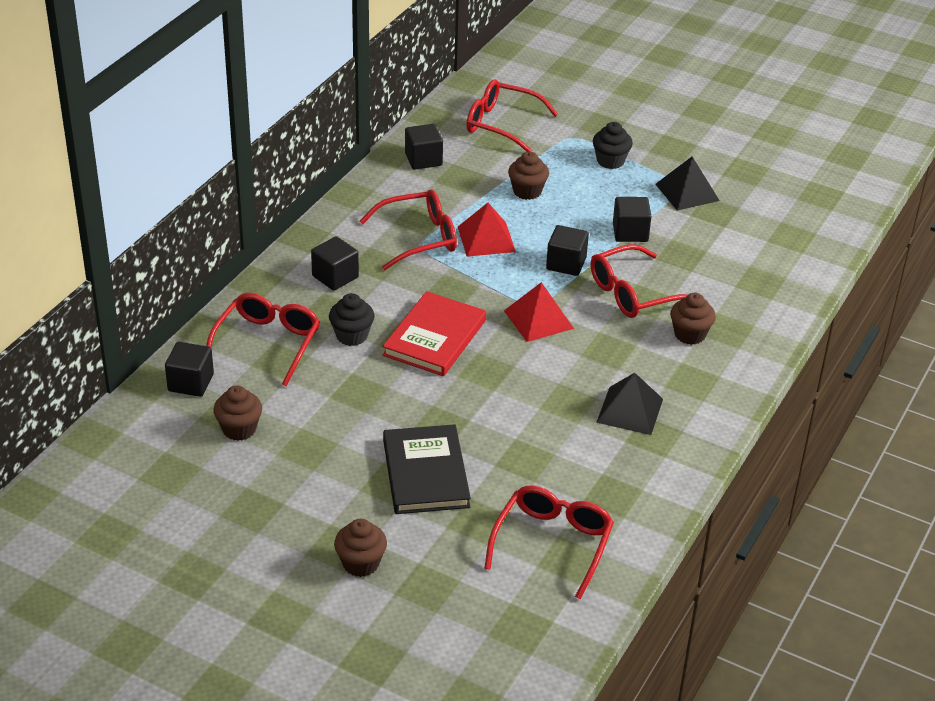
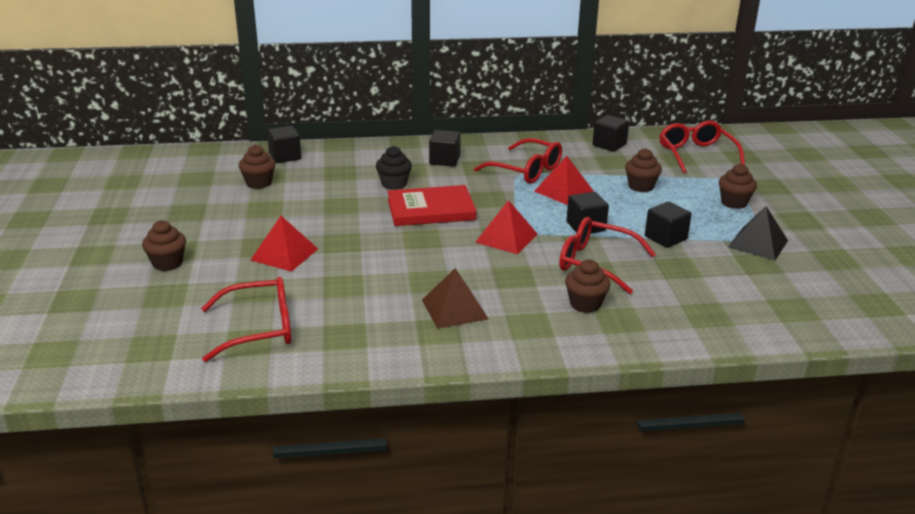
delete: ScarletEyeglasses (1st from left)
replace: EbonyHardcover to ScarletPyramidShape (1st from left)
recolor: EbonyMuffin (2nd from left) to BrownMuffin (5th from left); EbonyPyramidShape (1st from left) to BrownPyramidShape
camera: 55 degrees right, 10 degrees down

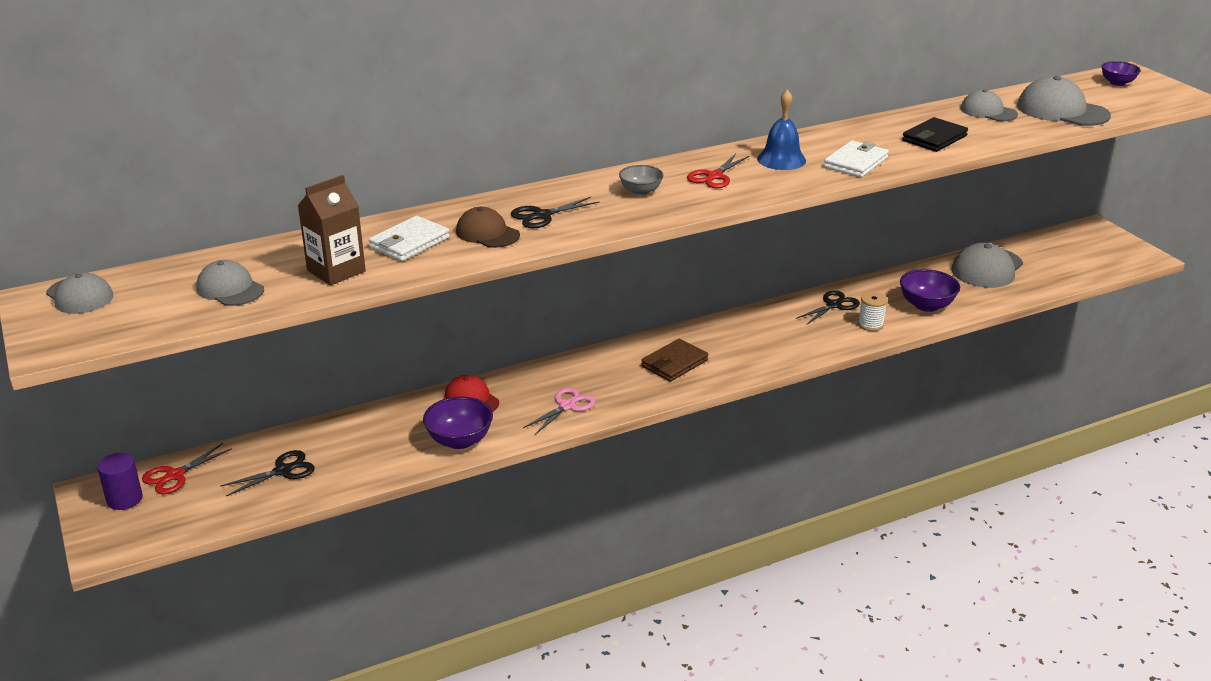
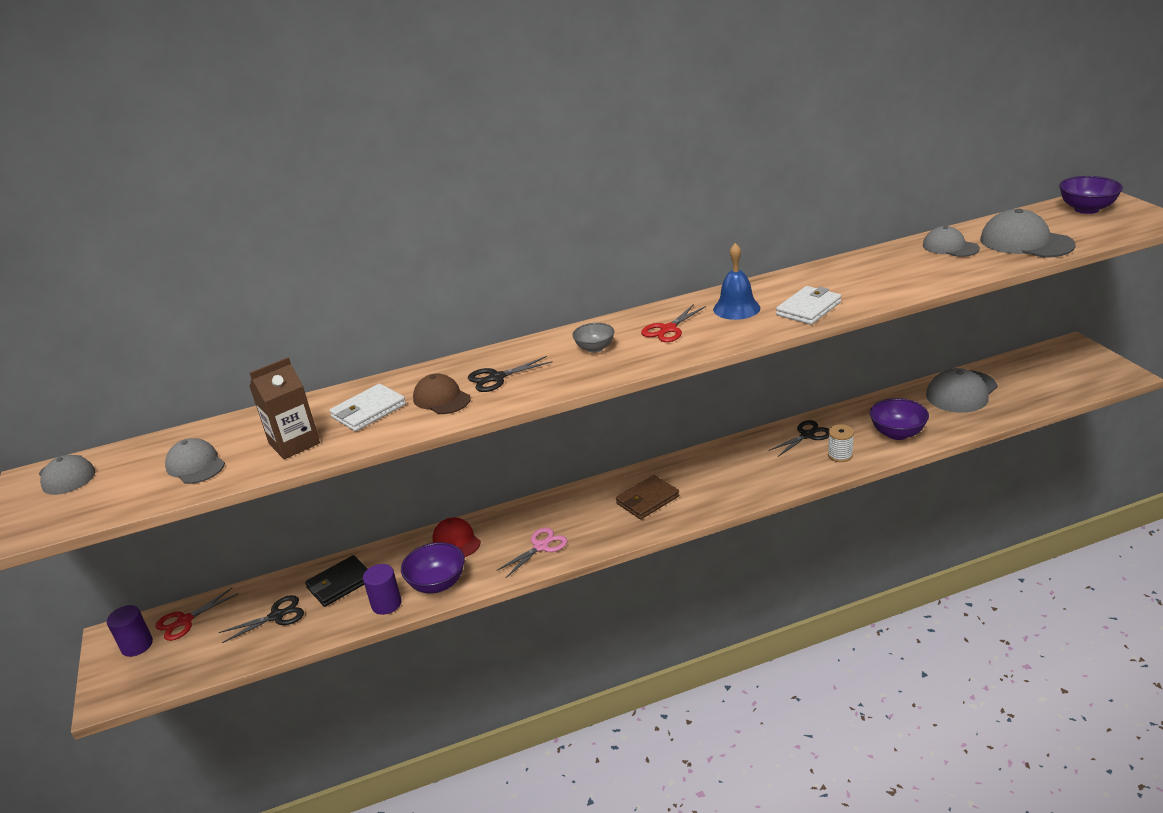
insert: VioletSolidCylinder (2nd from left)
move: EbonyCardWallet
resize: VioletBowl (3rd from left) x1.56
camera: 10 degrees right, 0 degrees up

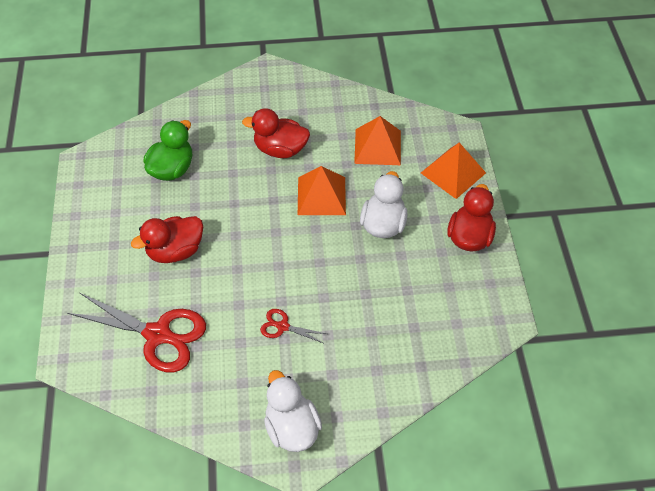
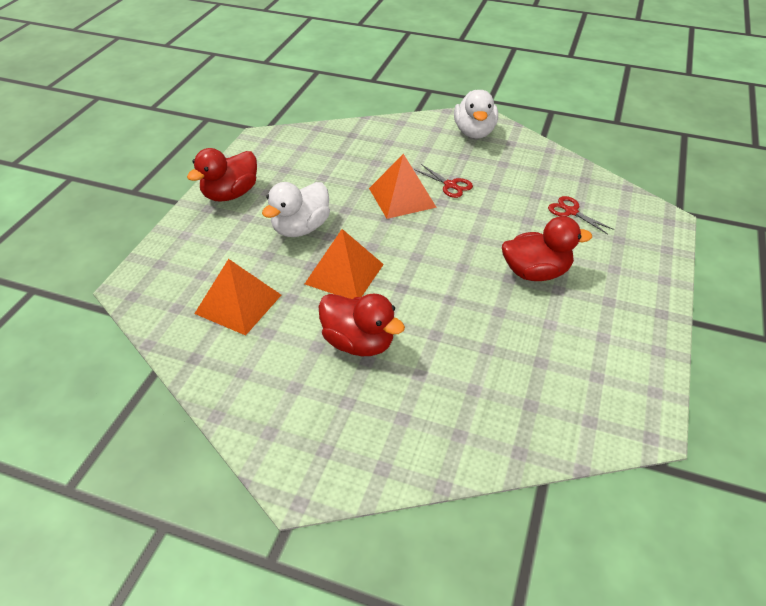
delete: GreenRubberDuck
move: OrangeColouredPyramidShape (3rd from left)
resize: ScarletShears (1st from left in the first image) x0.47
camera: 155 degrees left, 10 degrees down

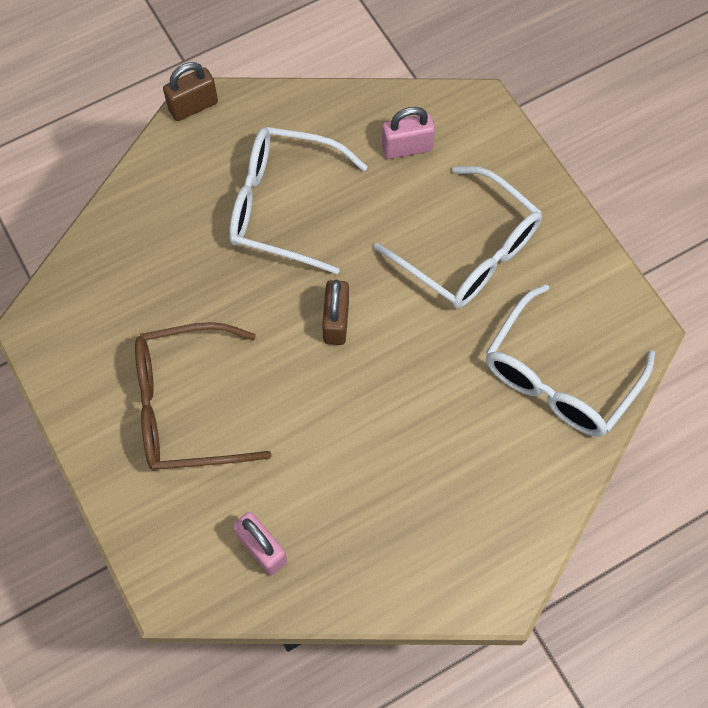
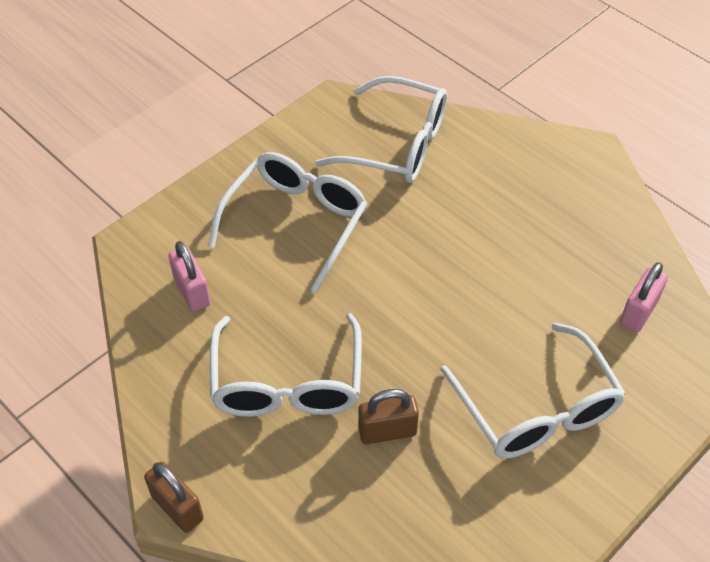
move: BrownSmallLock (2nd from left)
recolor: BrownEyeglasses to WhiteEyeglasses (4th from left)
camera: 105 degrees left, 15 degrees down

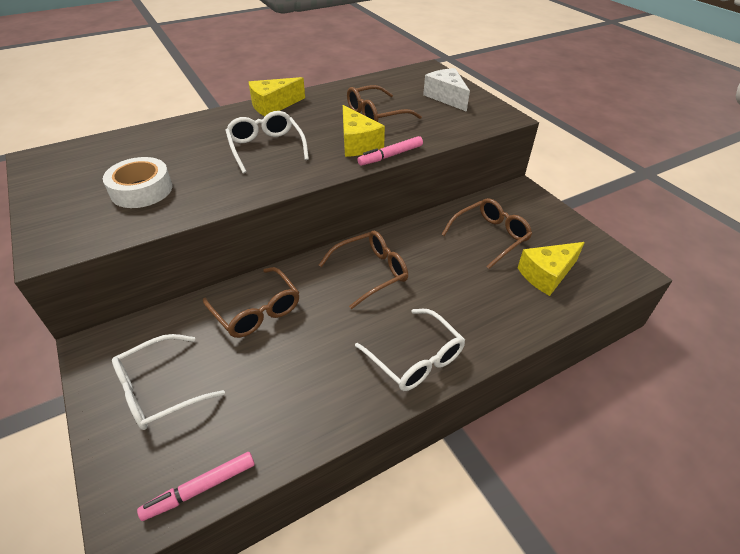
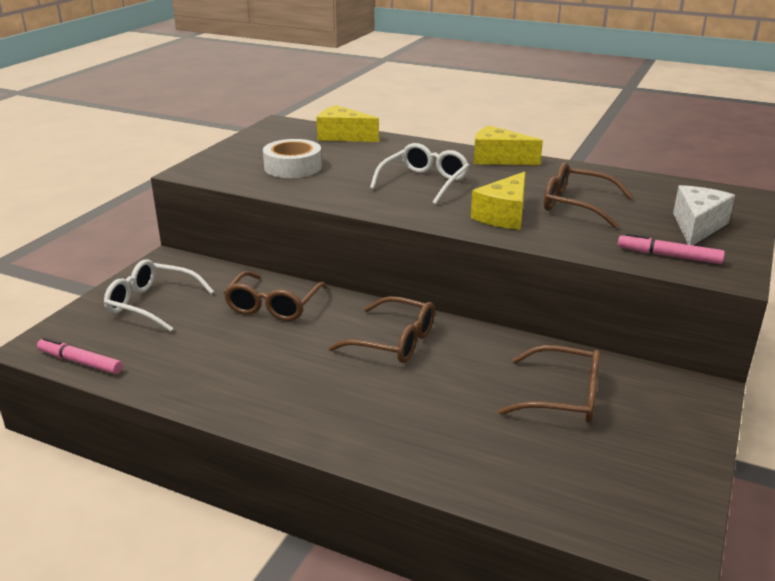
delete: WhiteEyeglasses (3rd from left)
move: RosePinkMarker (2nd from left); BrightYellowCheese (3rd from left in the first image) to BrightYellowCheese (1st from left)
camera: 55 degrees right, 15 degrees down

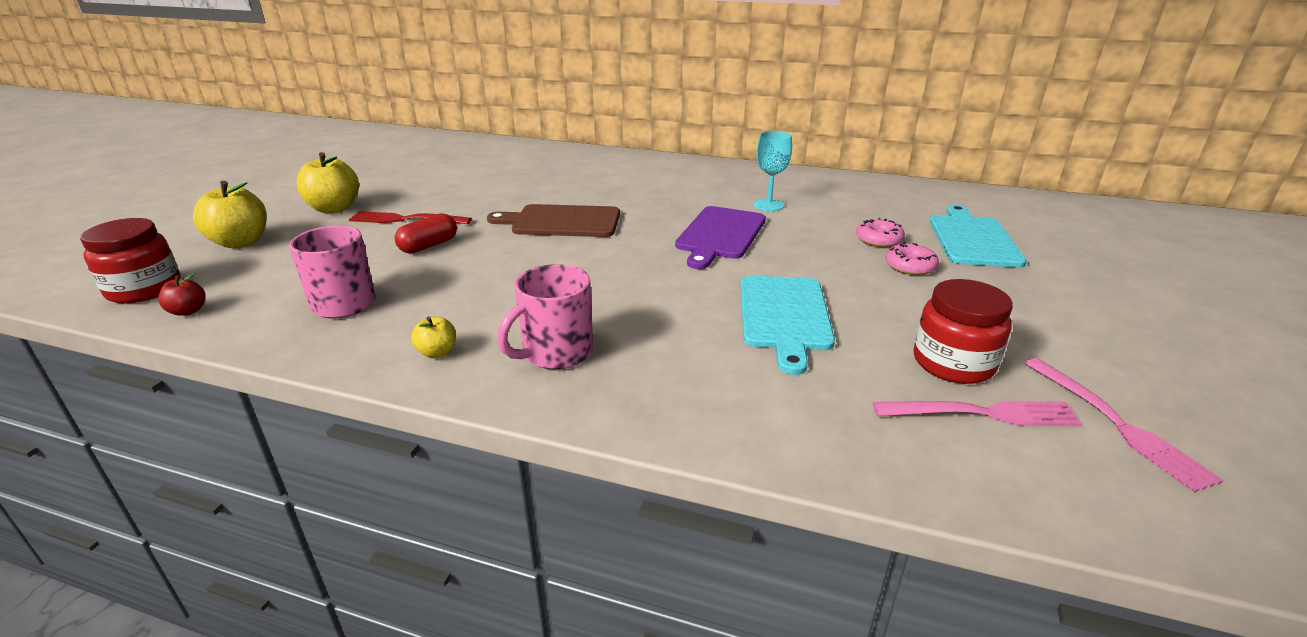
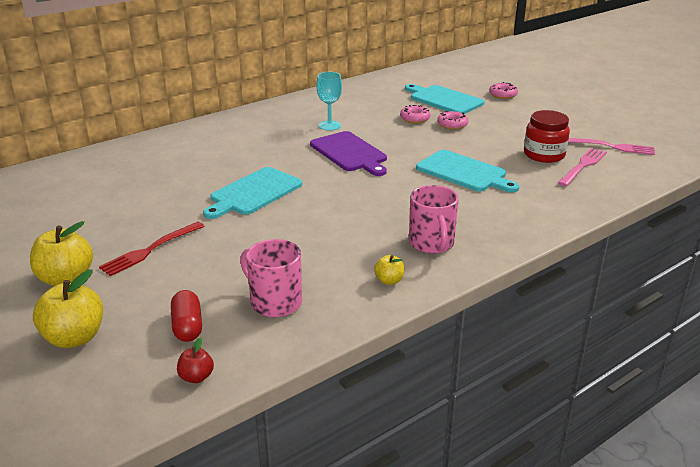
delete: ScarletJar (1st from left)
insert: RosePinkGlazedDonut (3rd from left)
move: ScarletPillShape
recolor: BrownBreadBoard to TurquoiseBreadBoard (1st from left)
camera: 55 degrees left, 0 degrees up

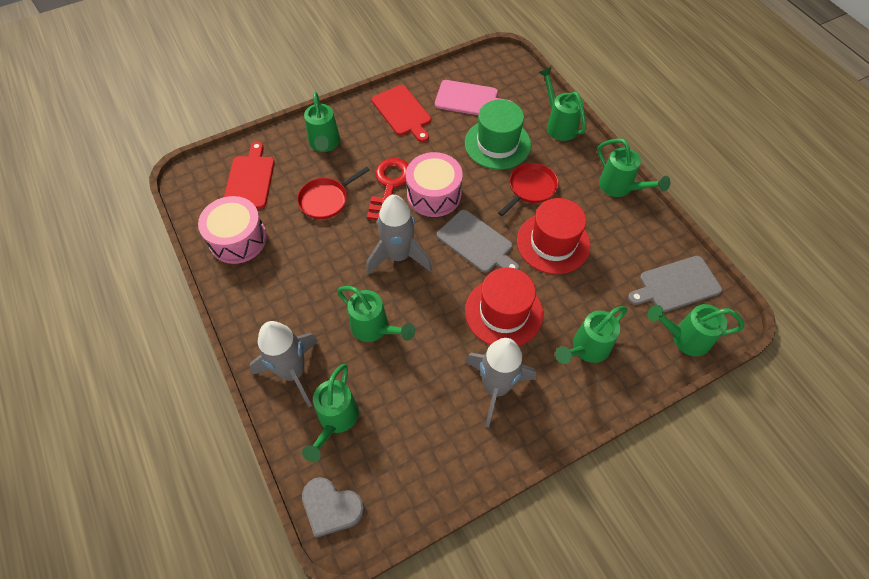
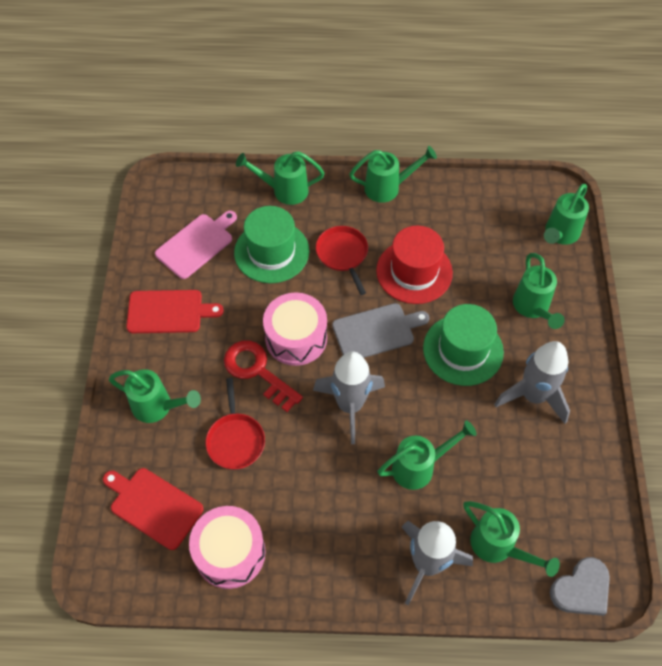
delete: GreyBreadBoard (2nd from left)
recolor: ScarletHat (1st from left) to GreenHat (2nd from left)
camera: 60 degrees left, 0 degrees up

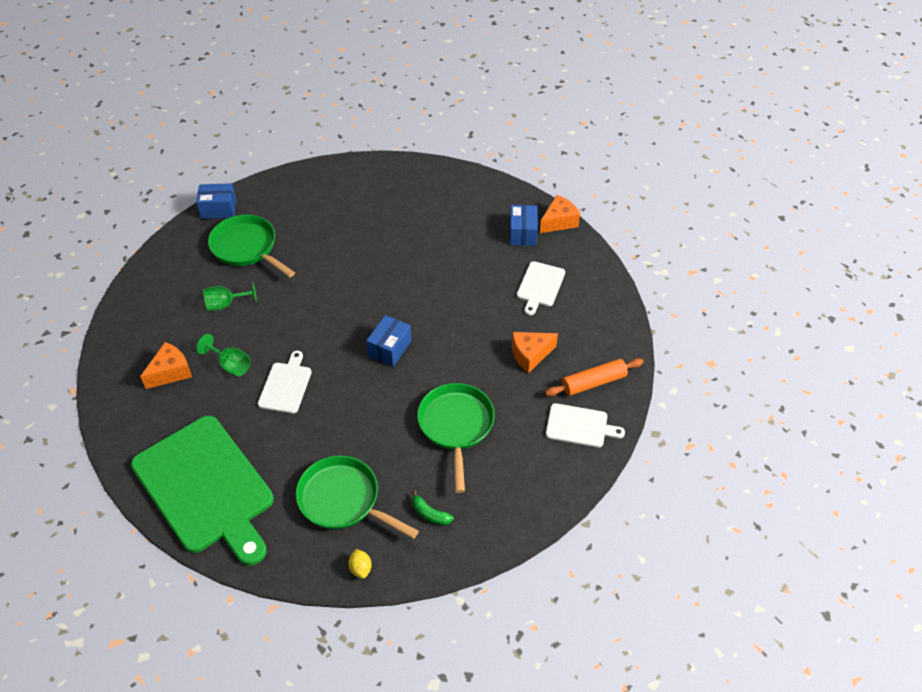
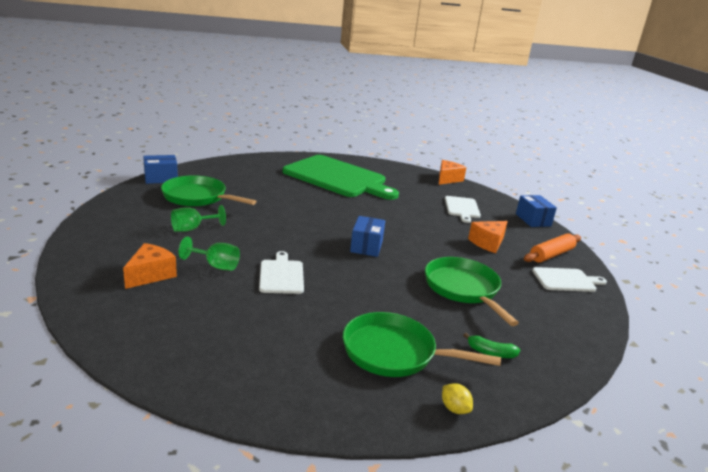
move: GreenBreadBoard; BlueBox (3rd from left)
camera: 20 degrees left, 25 degrees down

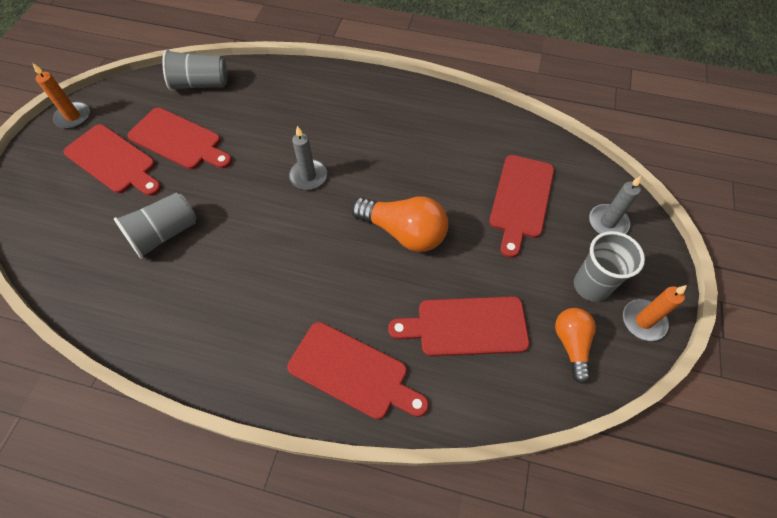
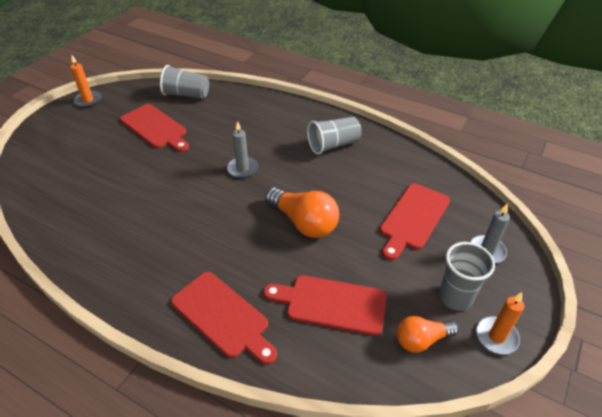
delete: ScarletBreadBoard (1st from left)
move: GreyBeaker (1st from left in the first image) to GreyBeaker (2nd from left)
rotate: OrangeColouredBulb (2nd from left) 120 degrees counterclockwise
camera: 15 degrees right, 15 degrees down

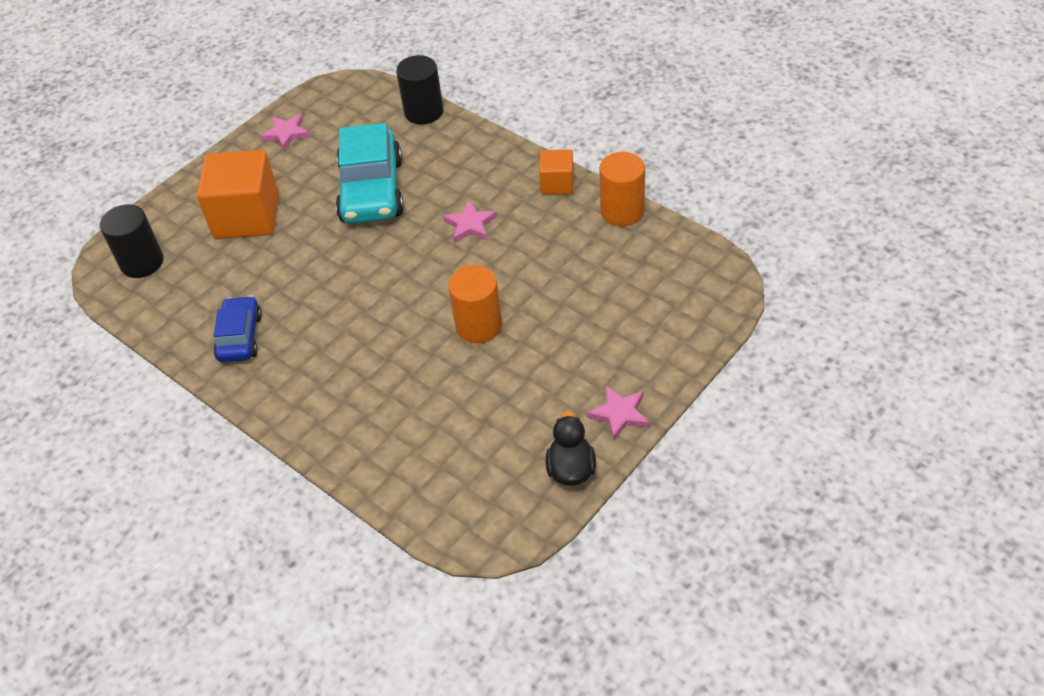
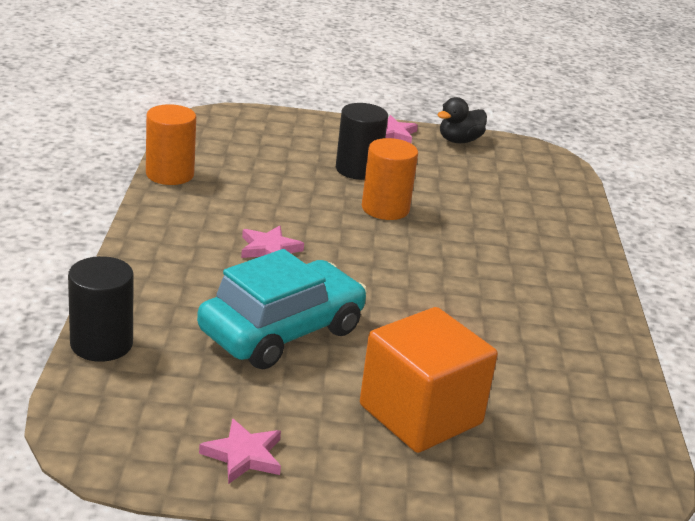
delete: BlueCar; OrangeColouredBlock (2nd from left)
move: EbonySolidCylinder (1st from left in the first image) to EbonySolidCylinder (2nd from left)
camera: 135 degrees left, 20 degrees down

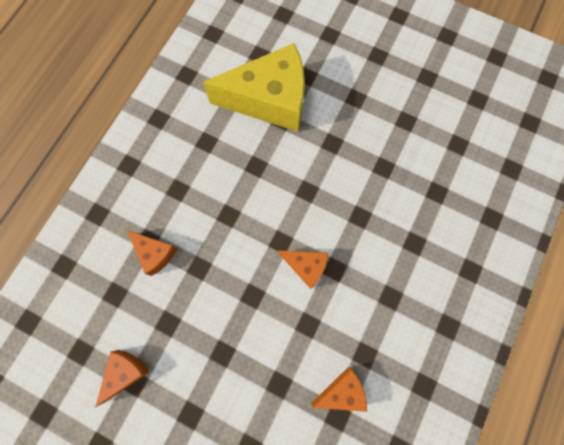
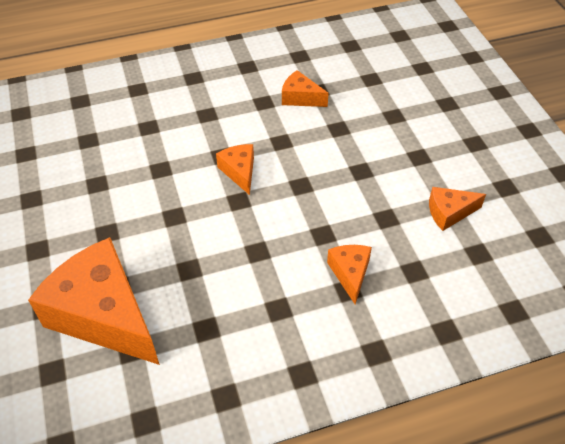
recolor: BrightYellowCheese to OrangeColouredCheese (1st from left)
camera: 135 degrees left, 25 degrees down

